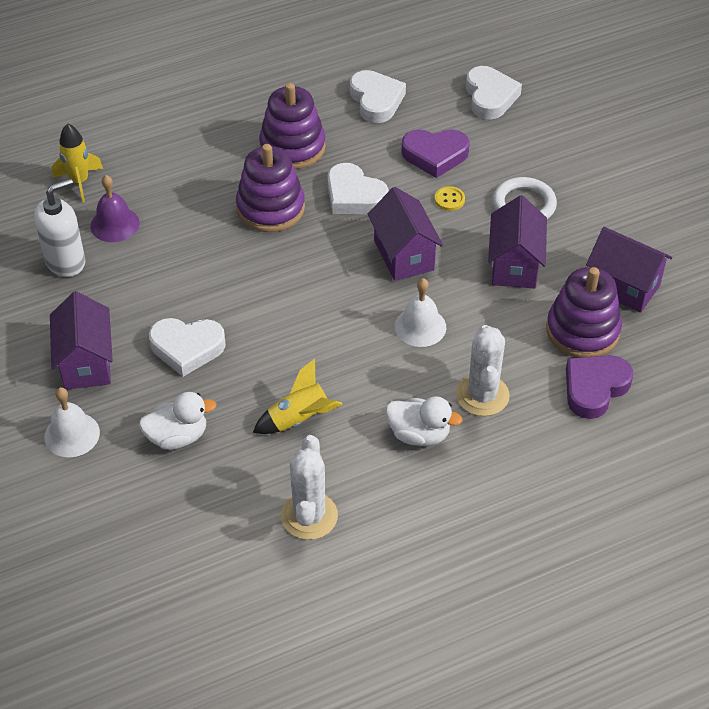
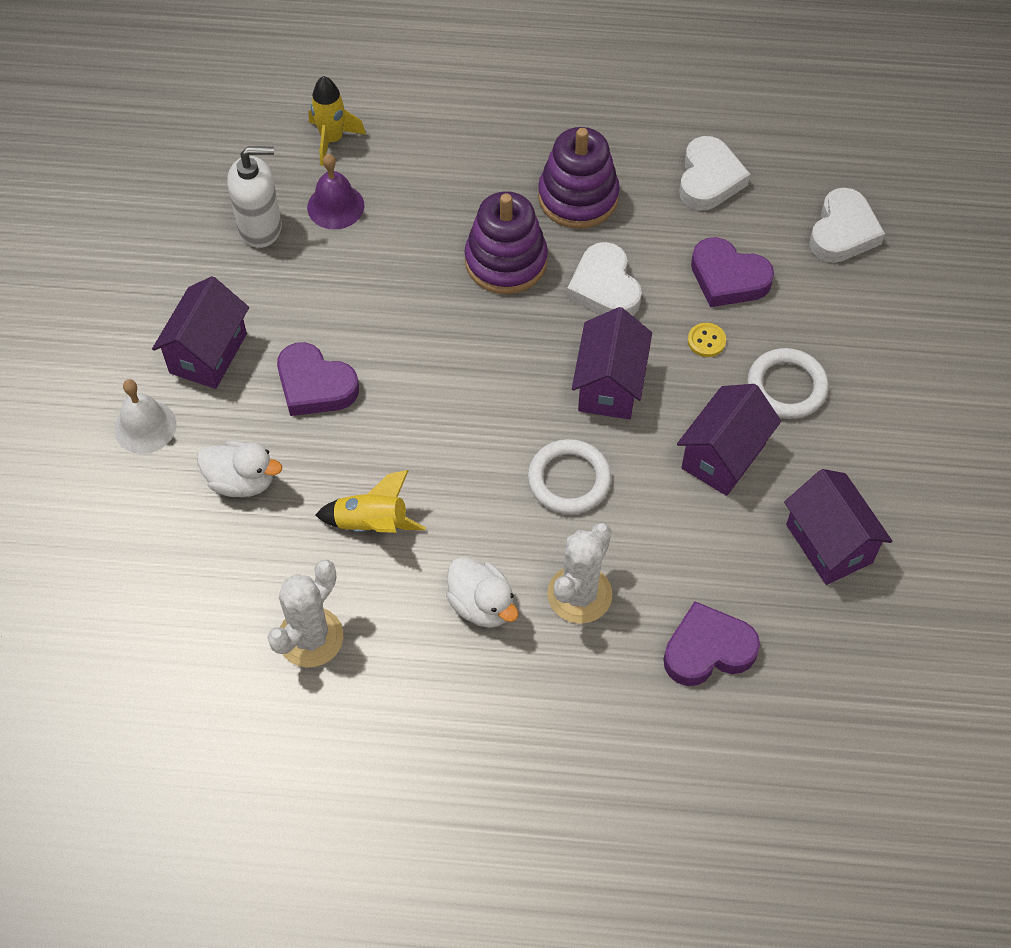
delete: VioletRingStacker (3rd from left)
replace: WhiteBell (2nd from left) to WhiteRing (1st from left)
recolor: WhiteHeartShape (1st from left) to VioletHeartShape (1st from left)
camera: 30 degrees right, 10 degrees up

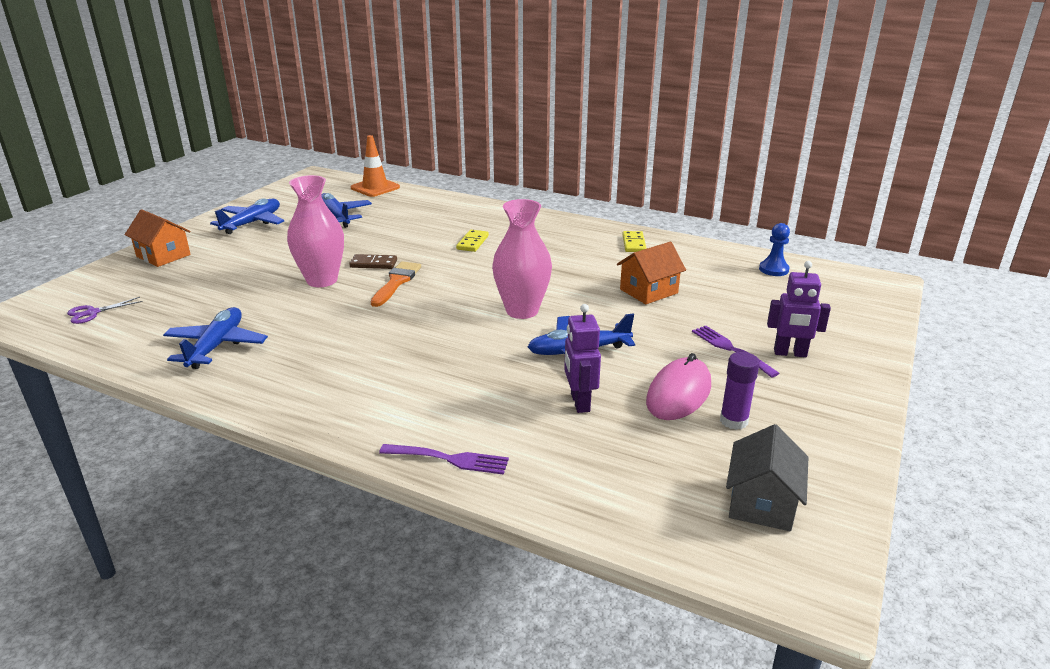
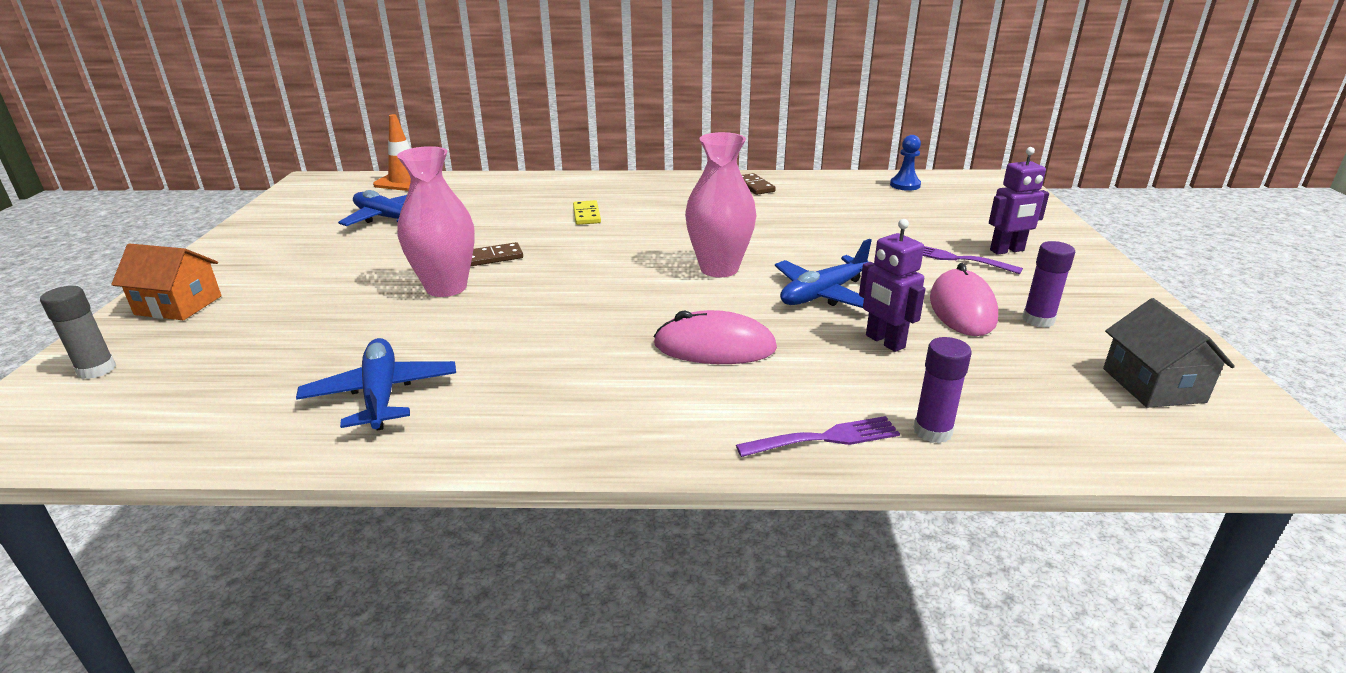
delete: VioletShears; BlueToyPlane (2nd from left); OrangeColouredBrush; OrangeColouredToyHouse (2nd from left)
insert: GreyGlue; RosePinkComputerMouse (1st from left); VioletGlue (1st from left)
recolor: BrightYellowDominoTile (2nd from left) to BrownDominoTile (2nd from left)
camera: 25 degrees left, 0 degrees up

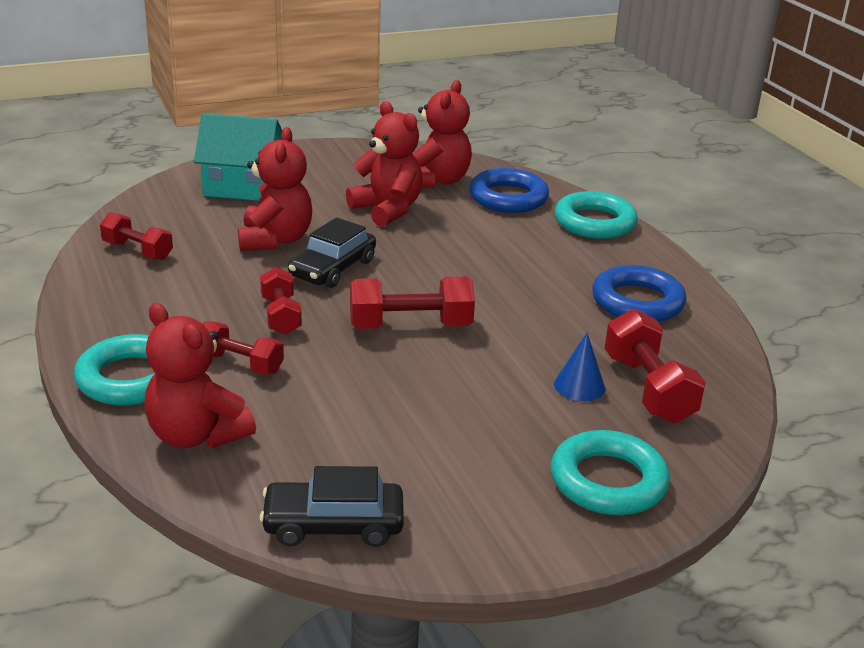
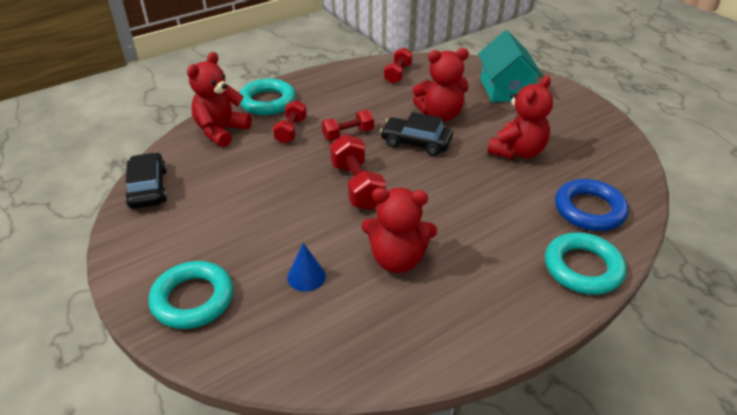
delete: BlueRing (2nd from left); ScarletFreeWeight (5th from left)
move: ScarletStuffedBear (4th from left in the first image) to ScarletStuffedBear (2nd from left)
camera: 80 degrees right, 10 degrees up

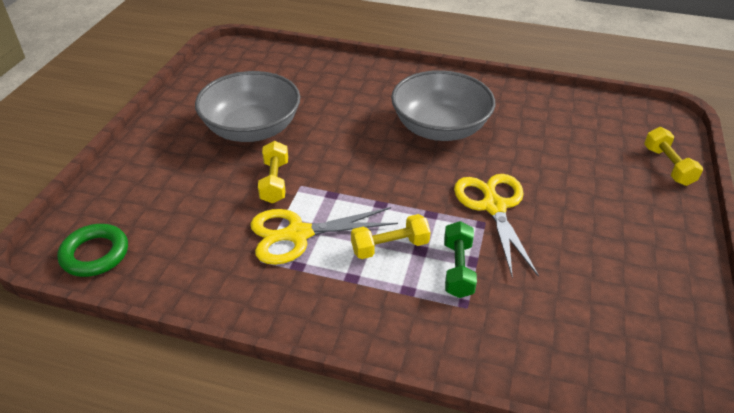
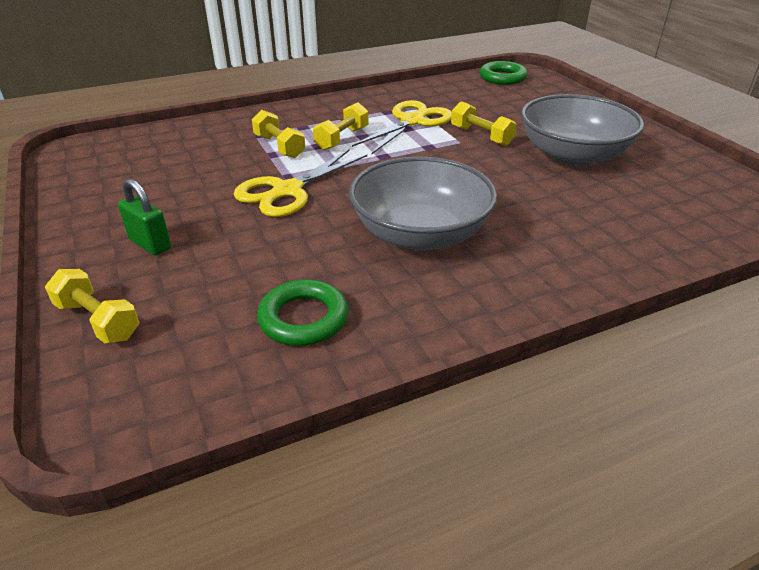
insert: GreenSmallLock; GreenRing (1st from left)
recolor: GreenFreeWeight to BrightYellowFreeWeight (2nd from left)
rotate: BrightYellowShears (2nd from left in the first image) 90 degrees clockwise
camera: 140 degrees right, 5 degrees down

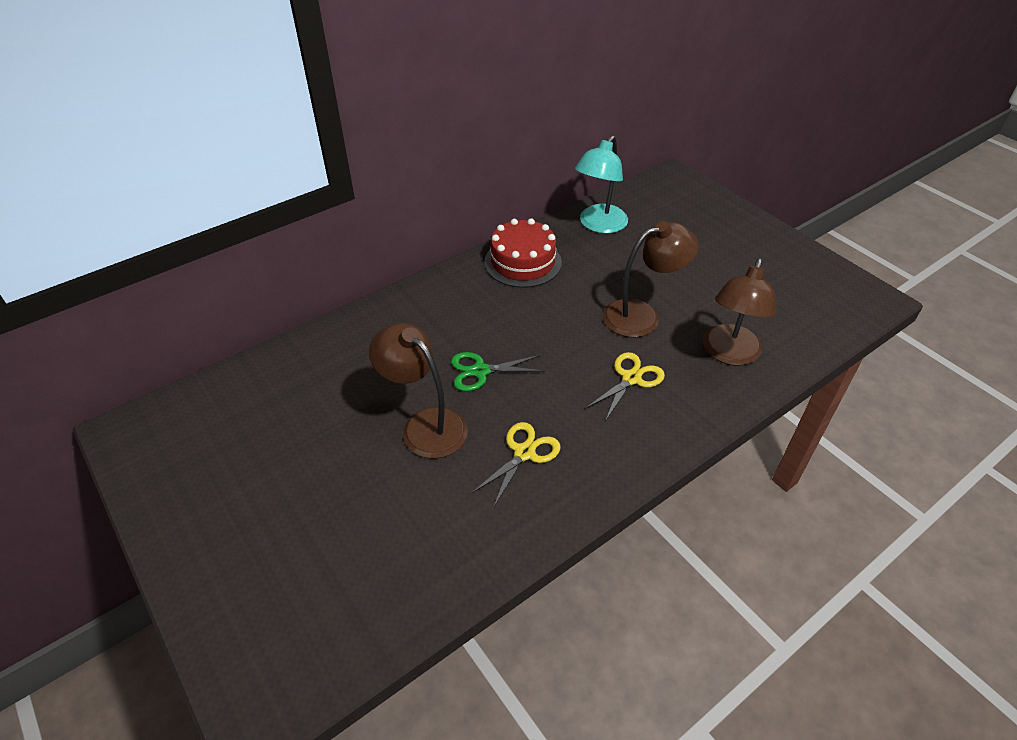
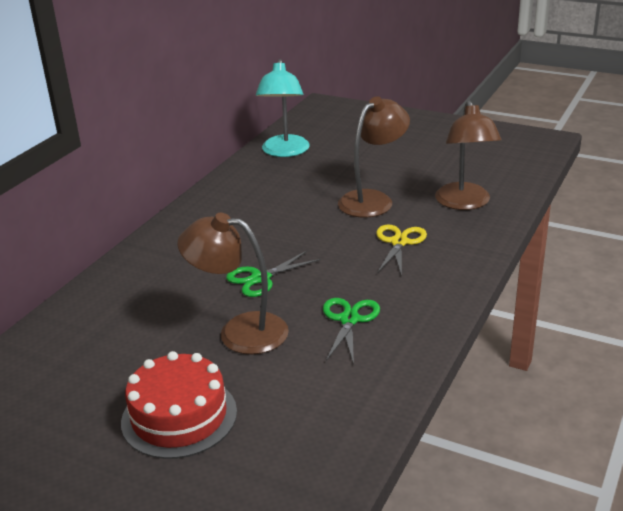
move: ScarletLayerCake
recolor: BrightYellowShears (1st from left) to GreenShears (2nd from left)
camera: 25 degrees left, 15 degrees down

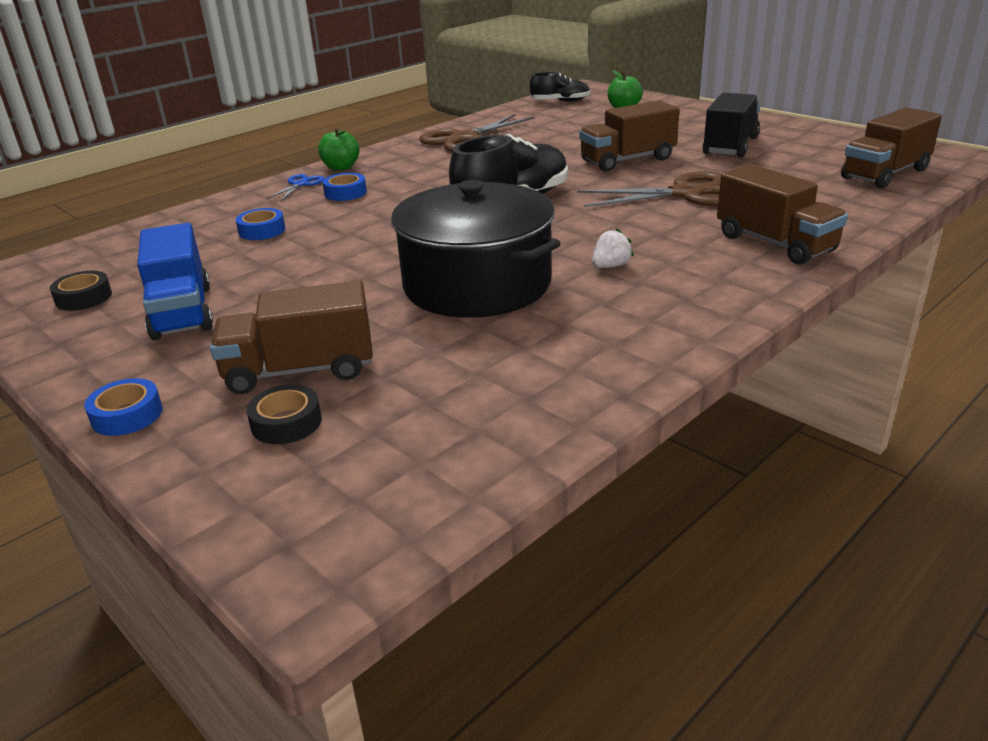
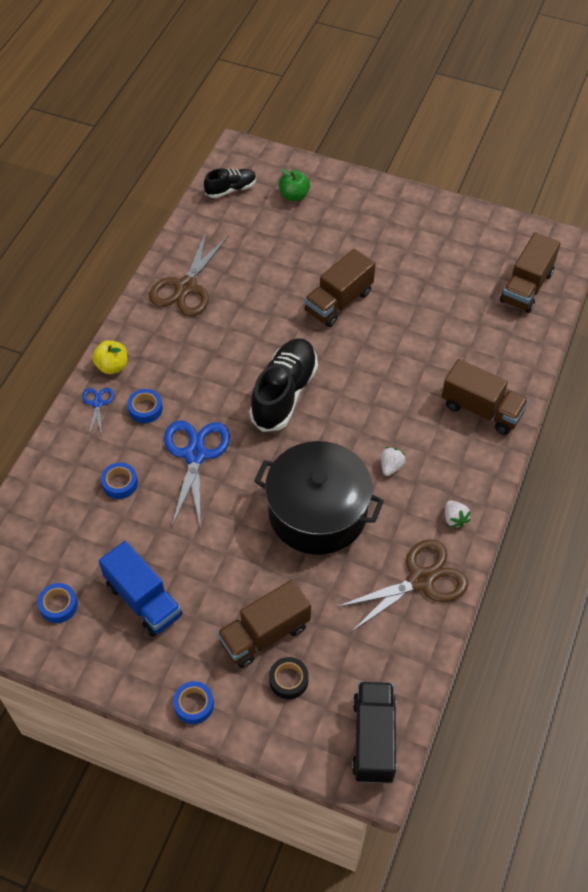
insert: BlueShears (2nd from left); WhiteToyStrawberry (2nd from left)
move: BrownShears (2nd from left); EbonyLorry
recolor: EbonyStickyTape (1st from left) to BlueStickyTape (1st from left); GreenAppleFruit (1st from left) to BrightYellowAppleFruit
camera: 25 degrees left, 25 degrees up

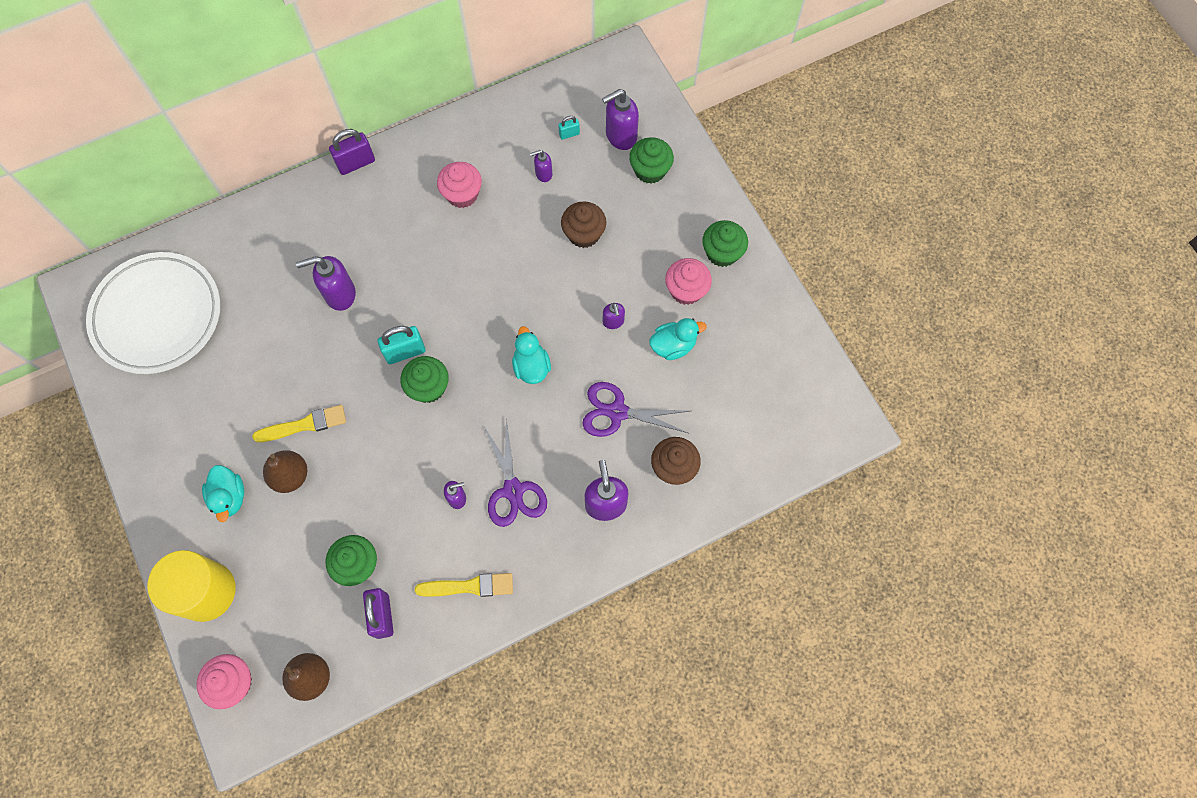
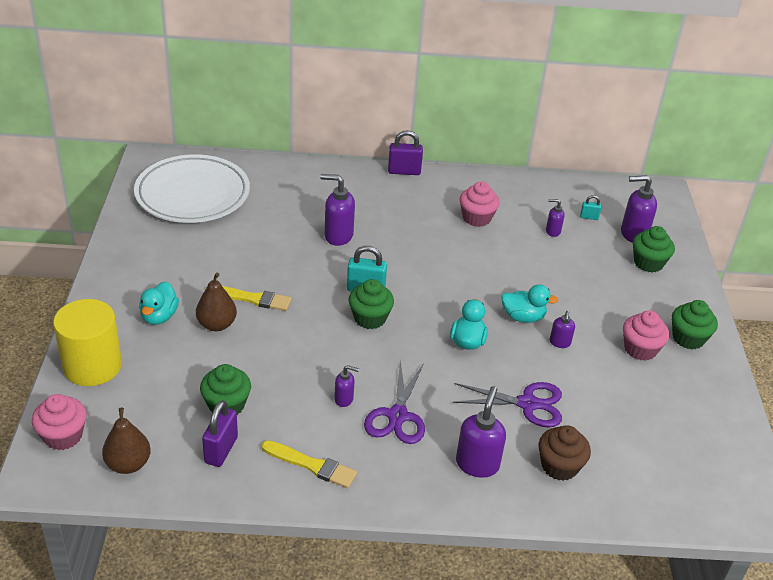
delete: BrownMuffin (1st from left)
move: TurquoiseRubberDuck (3rd from left)
rotate: VioletShears (2nd from left) 150 degrees clockwise
camera: 25 degrees right, 30 degrees down

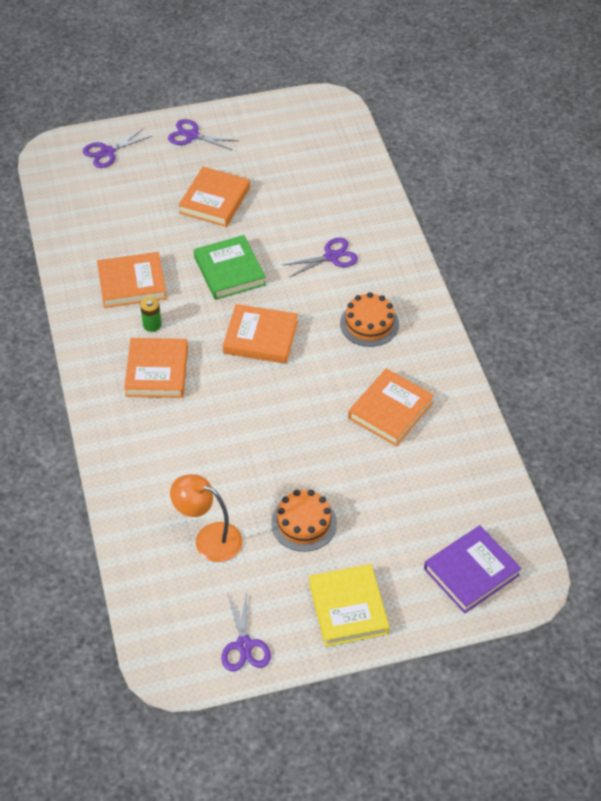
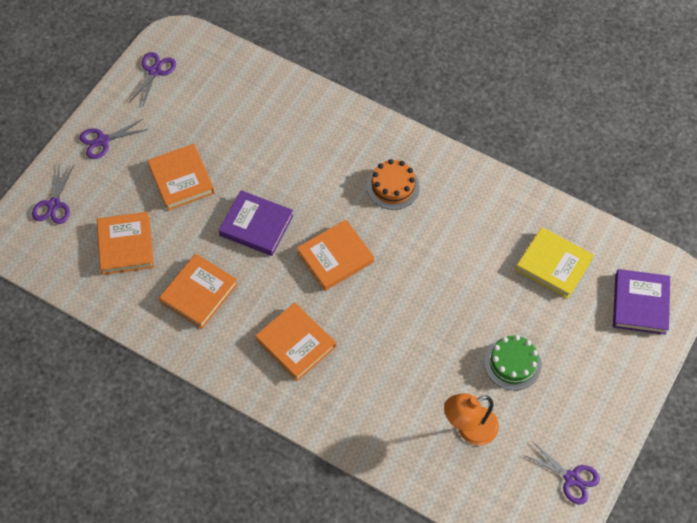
delete: GreenAaBattery
move: VioletShears (4th from left in the first image) to VioletShears (3rd from left); BrightYellowHardcover; OrangeColouredHardcover (5th from left in the first image) to OrangeColouredHardcover (1st from left)
recolor: GreenHardcover to VioletHardcover (1st from left); OrangeColouredLayerCake (1st from left) to GreenLayerCake
camera: 45 degrees left, 10 degrees up

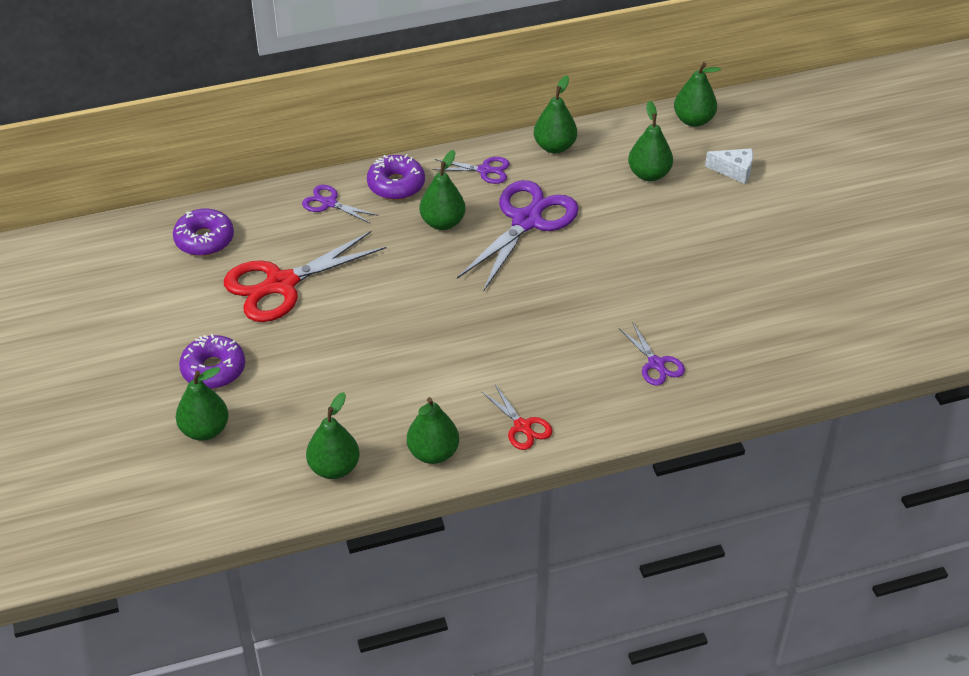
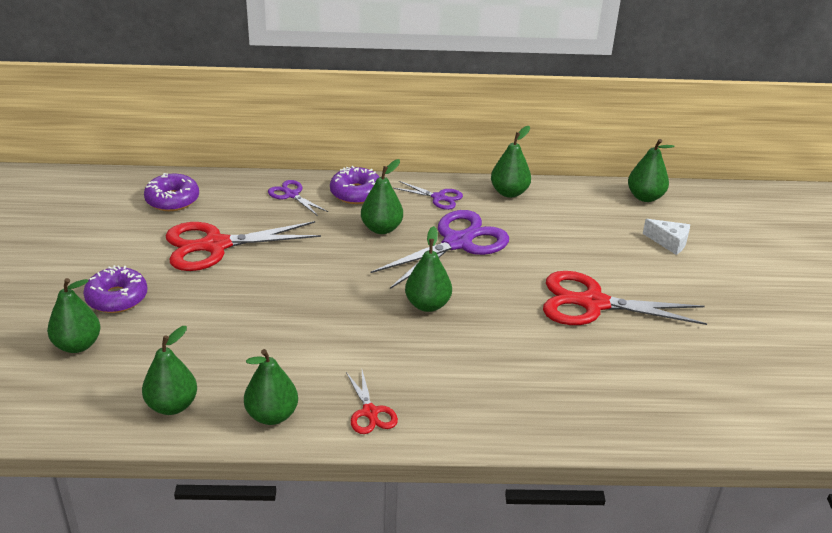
delete: VioletShears (4th from left)
insert: ScarletShears (3rd from left)
move: GreenPearFruit (6th from left in the first image) to GreenPearFruit (5th from left)
camera: 15 degrees right, 10 degrees down

